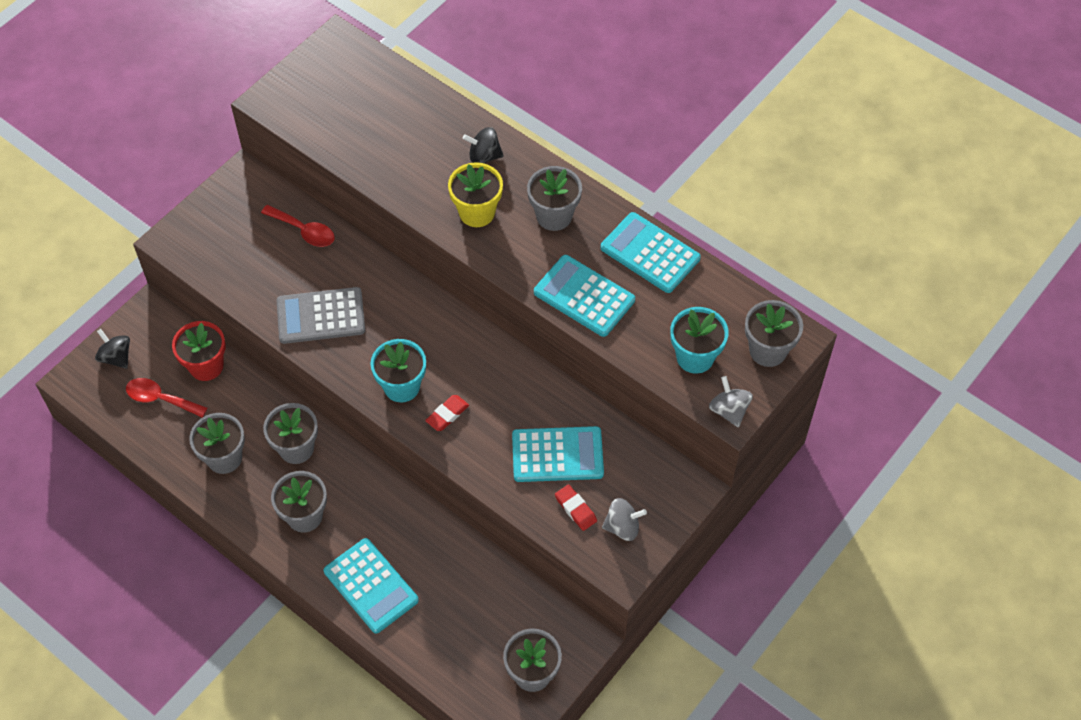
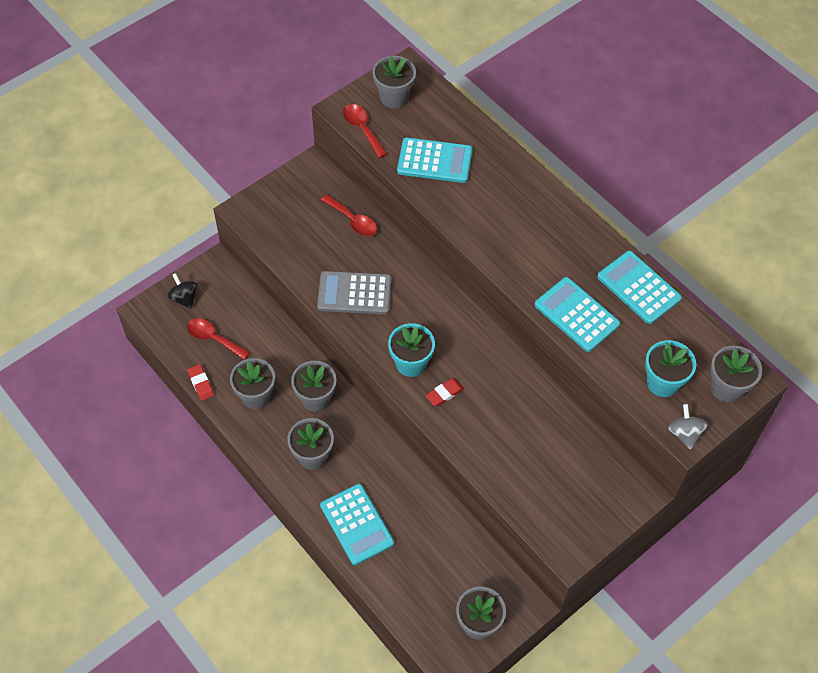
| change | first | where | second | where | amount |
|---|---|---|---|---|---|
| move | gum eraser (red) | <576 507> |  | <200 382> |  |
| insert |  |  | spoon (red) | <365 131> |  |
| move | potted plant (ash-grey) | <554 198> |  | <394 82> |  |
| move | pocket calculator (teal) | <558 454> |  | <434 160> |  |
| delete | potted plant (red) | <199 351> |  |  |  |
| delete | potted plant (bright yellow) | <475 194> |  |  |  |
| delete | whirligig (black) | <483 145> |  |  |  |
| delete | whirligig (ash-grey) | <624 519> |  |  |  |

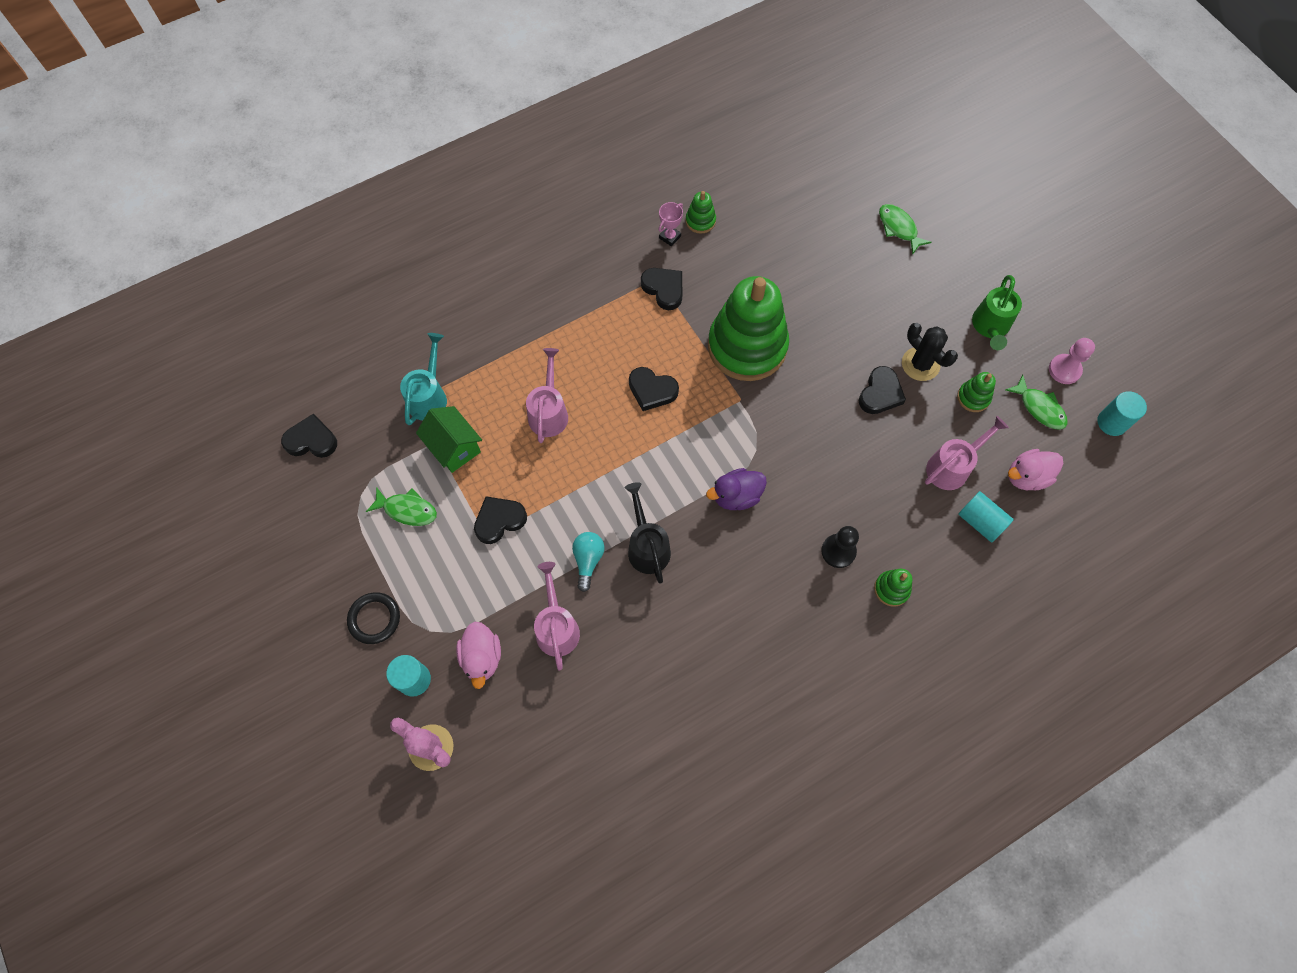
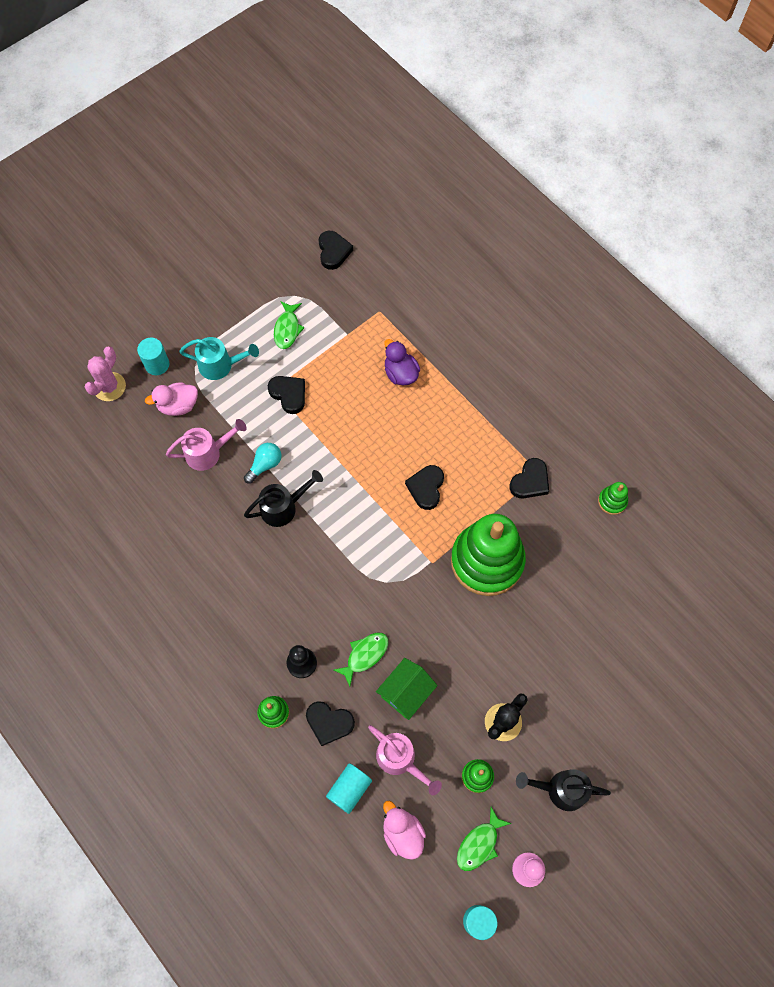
| change | first | where | second | where | amount |
|---|---|---|---|---|---|
| move | watering can (teal) | <423 379> |  | <219 358> |  |
| rotate | lightbulb (teal) | <588 562> |  | <263 463> | 45 degrees counterclockwise |
| move | heart (black) | <882 390> |  | <330 723> |  |
| move | fish (emerald) | <905 229> |  | <361 660> |  |
| move | house (emerald) | <449 439> |  | <407 689> |  |
| move | duck (purple) | <736 489> |  | <402 362> |  |
| recolor | watering can (emerald) | <997 312> | watering can (black) | <563 790> |  |
| delete | ring (black) | <373 618> |  |  |  |
| delete | watering can (pink) | <547 395> |  |  |  |
| delete | prize cup (pink) | <671 224> |  |  |  |

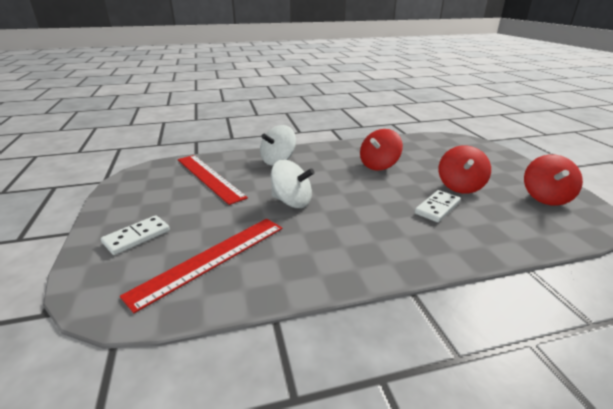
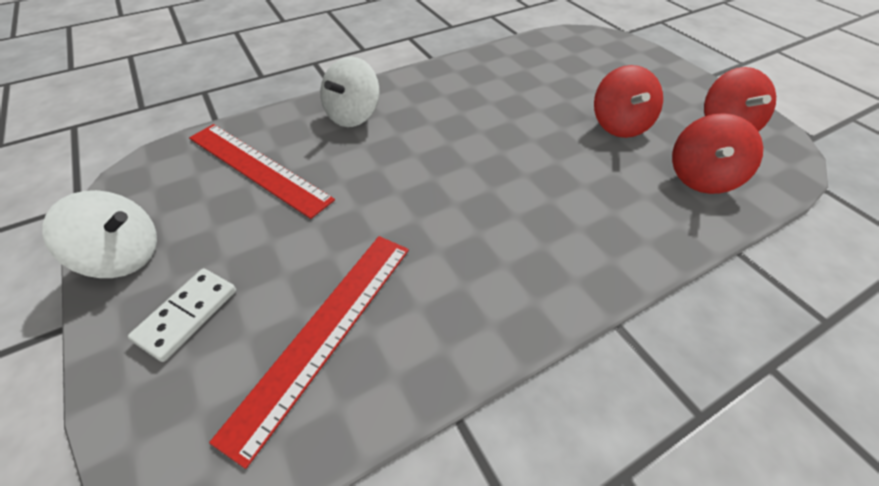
| change | first | where | second | where | amount |
|---|---|---|---|---|---|
| move | whirligig (white) | <293 184> |  | <99 234> |  |
| move | whirligig (red) | <381 149> |  | <717 153> |  |
| delete | domino (white) | <438 206> |  |  |  |

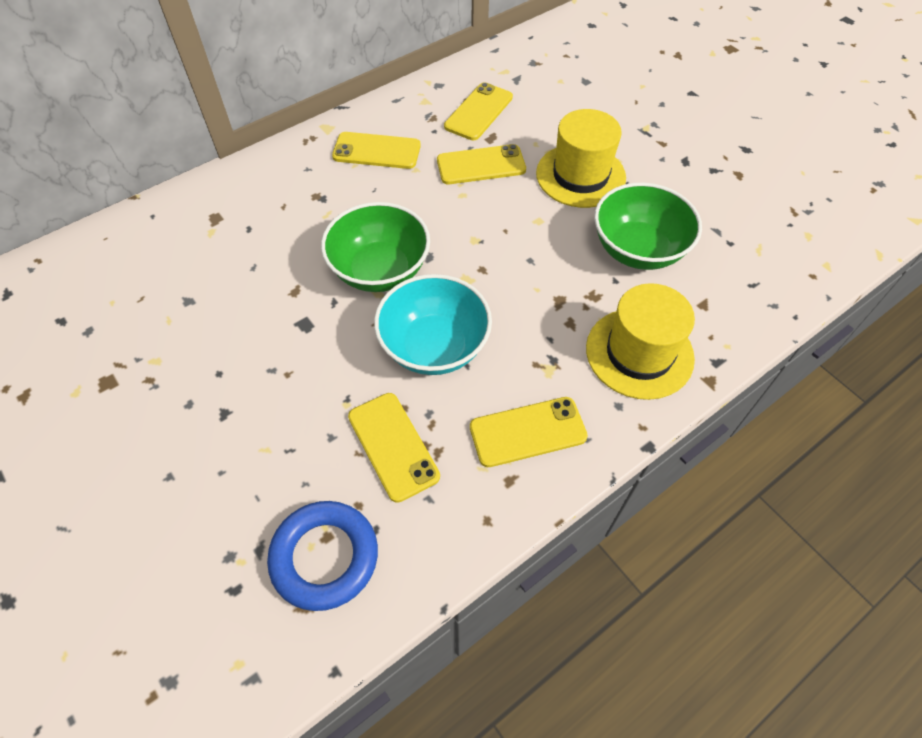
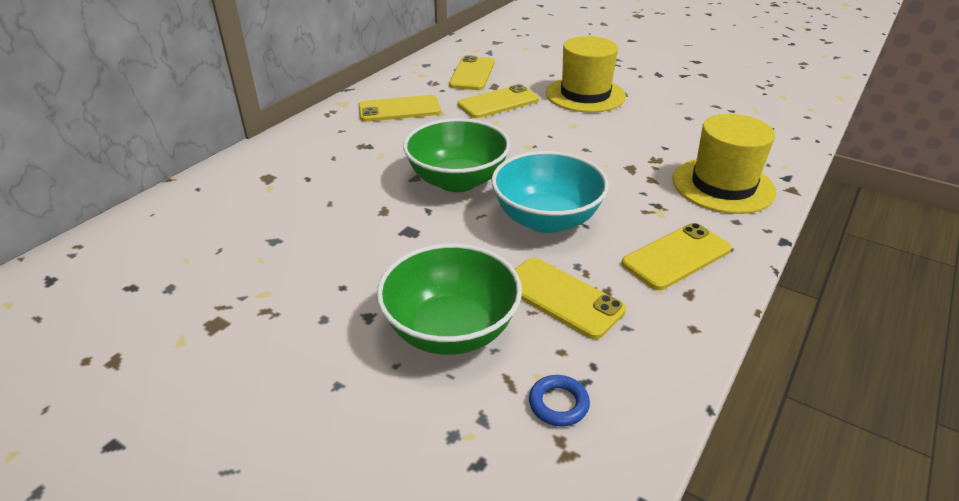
| change | first | where | second | where | amount |
|---|---|---|---|---|---|
| move | deep dish (emerald) | <648 226> |  | <449 299> |  |
| resize | ring (cobalt) | <322 556> |  | <559 400> | x0.48 |

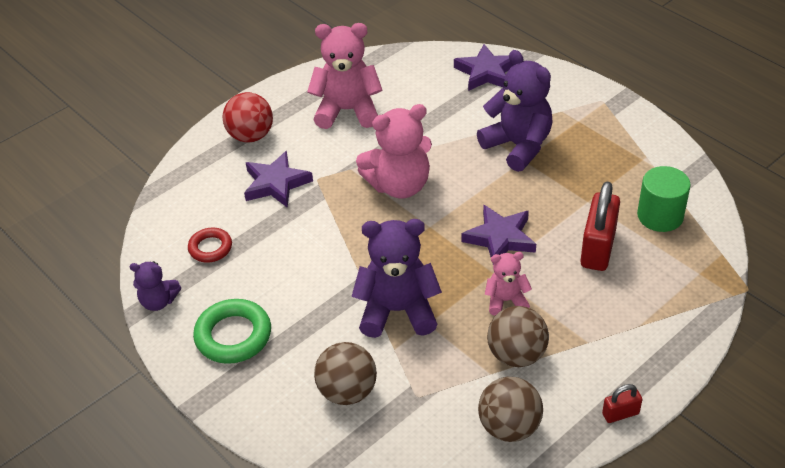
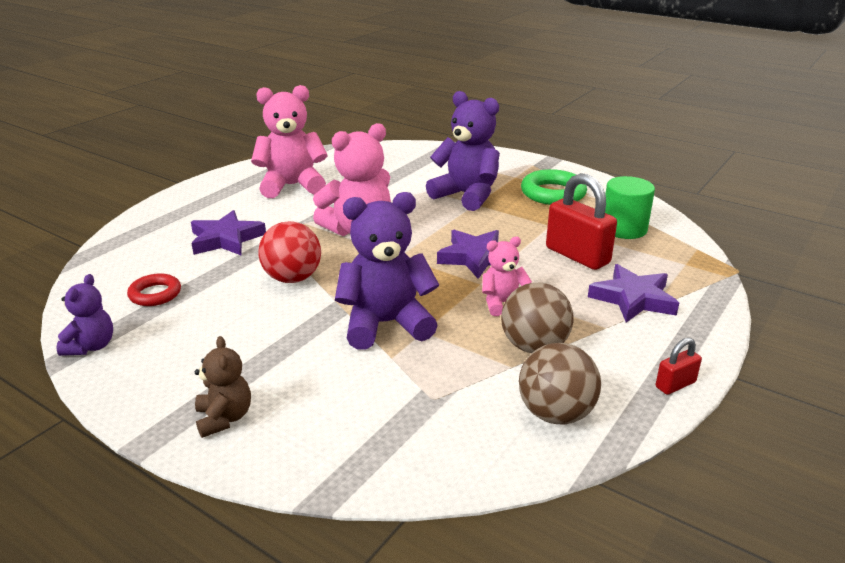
| change | first | where | second | where | amount |
|---|---|---|---|---|---|
| rotate | stuffed bear (purple) | <155 286> |  | <85 315> | 75 degrees counterclockwise |
| insert |  |  | stuffed bear (dark brown) | <223 387> |  |
| move | ball (red) | <247 117> |  | <290 252> |  |
| move | ring (emerald) | <232 331> |  | <554 187> |  |
| rotate | padlock (red) | <600 226> |  | <581 221> | 45 degrees counterclockwise |
| move | five-pointed star (purple) | <483 67> |  | <633 293> |  |
| delete | ball (dark brown) | <345 373> |  |  |  |

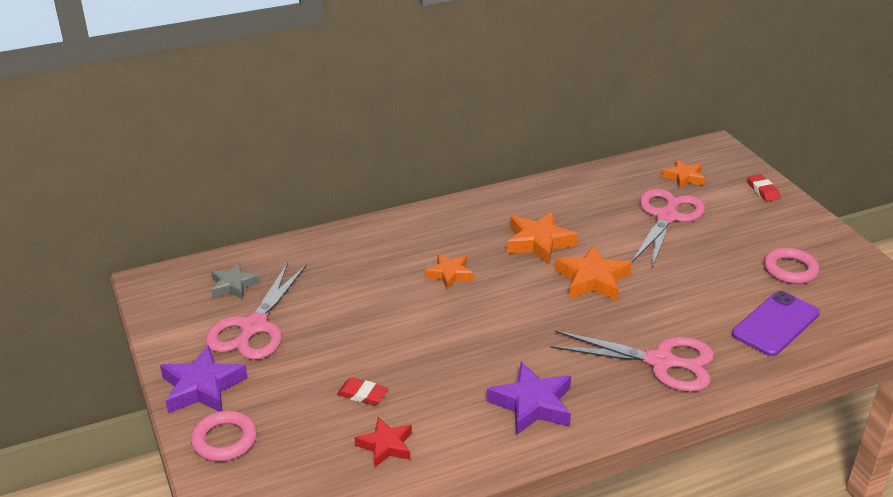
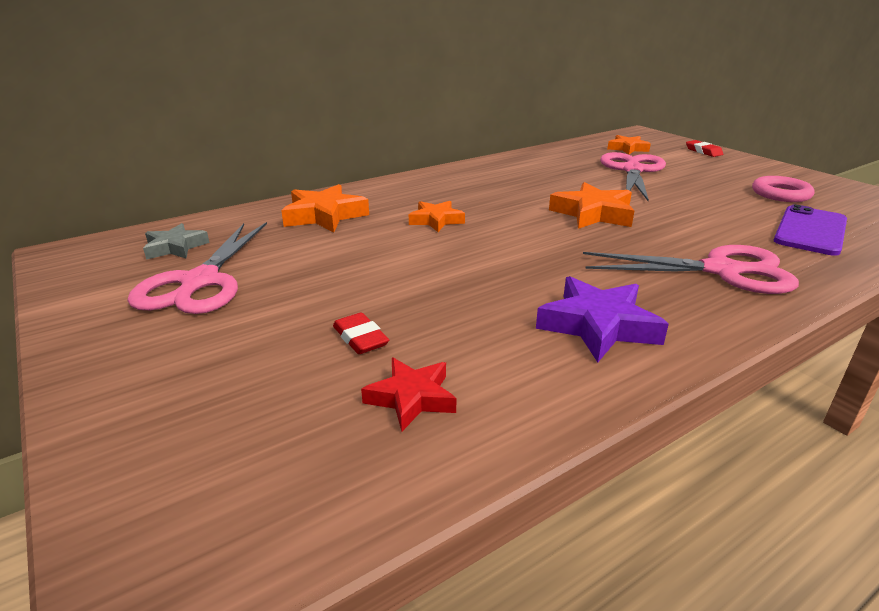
| change | first | where | second | where | amount |
|---|---|---|---|---|---|
| move | five-pointed star (orange-coloured) | <542 238> |  | <325 208> |  |
| rotate | gum eraser (red) | <362 391> |  | <361 333> | 45 degrees clockwise |
| delete | five-pointed star (purple) | <204 379> |  |  |  |
| delete | ring (pink) | <224 436> |  |  |  |

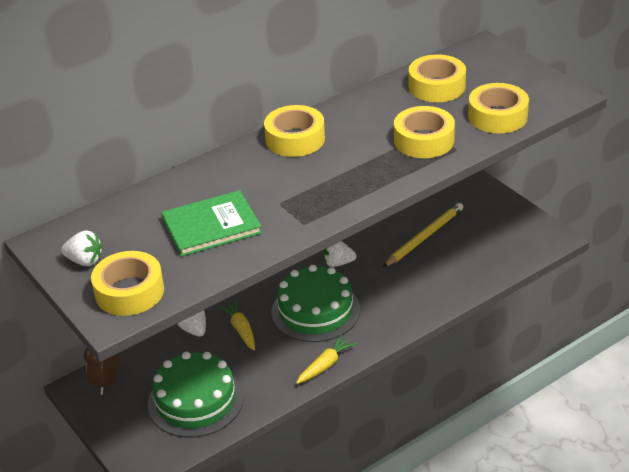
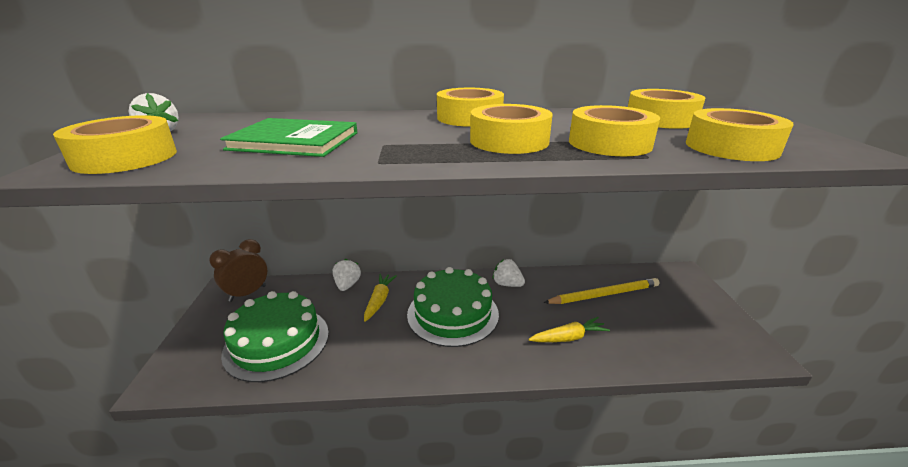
| change | first | where | second | where | amount |
|---|---|---|---|---|---|
| insert |  |  | roll of tape (bright yellow) | <511 129> |  |
| move | toy carrot (bright yellow) | <326 359> |  | <569 329> |  |

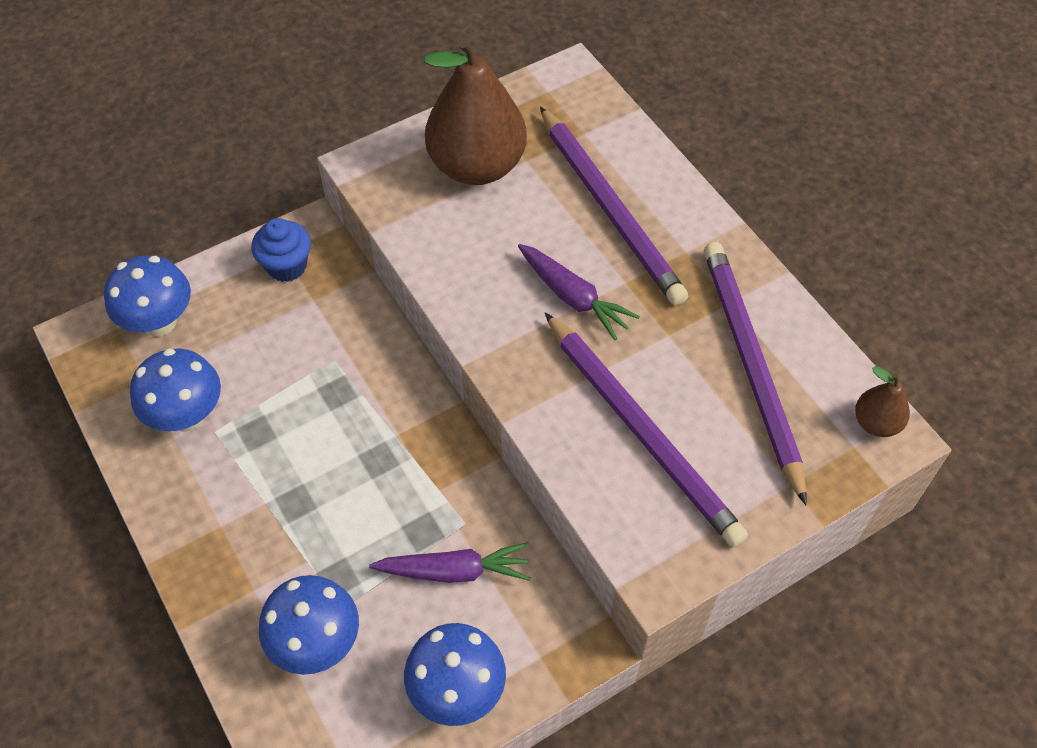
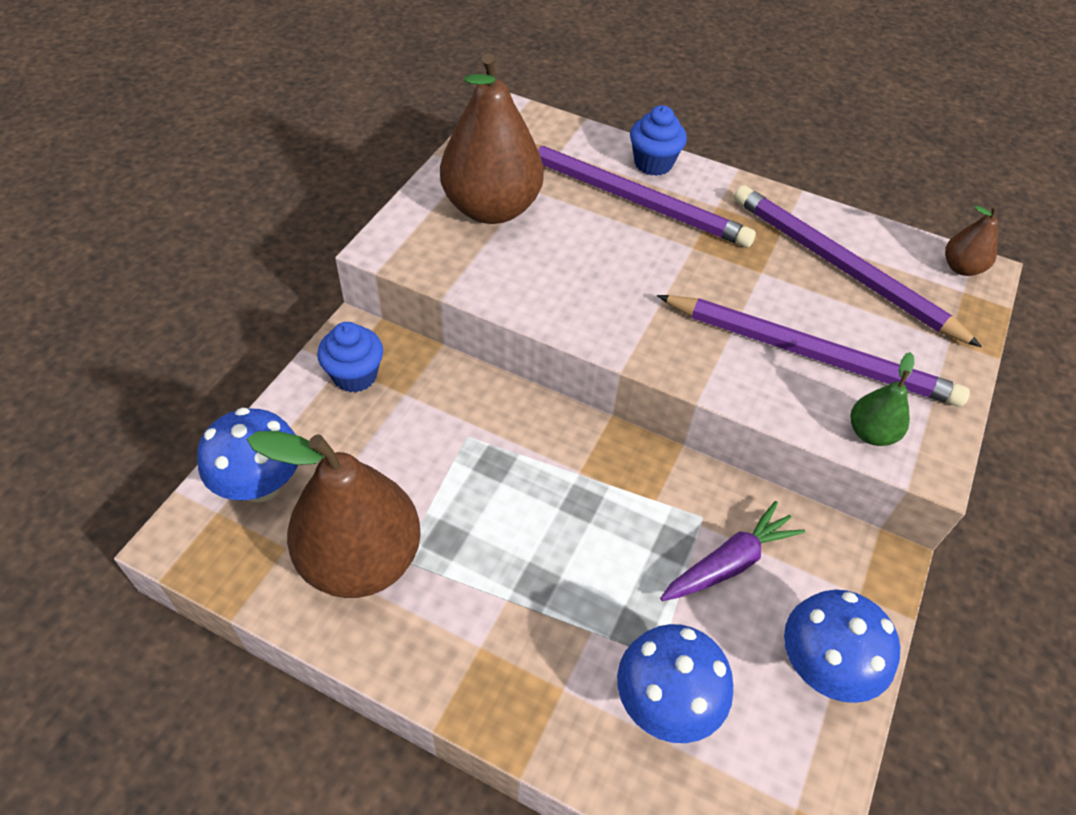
| change | first | where | second | where | amount |
|---|---|---|---|---|---|
| replace | toadstool (cobalt) | <175 390> | pear (dark brown) | <334 514> |  |
| insert |  |  | fairy cake (cobalt) | <658 140> |  |
| insert |  |  | pear (emerald) | <882 399> |  |
| delete | toy carrot (purple) | <579 292> |  |  |  |

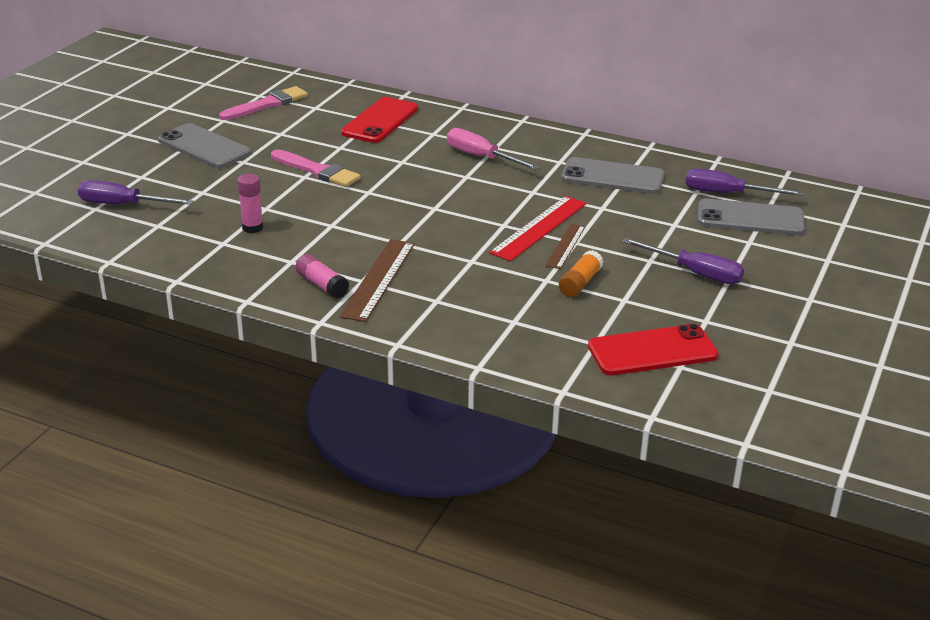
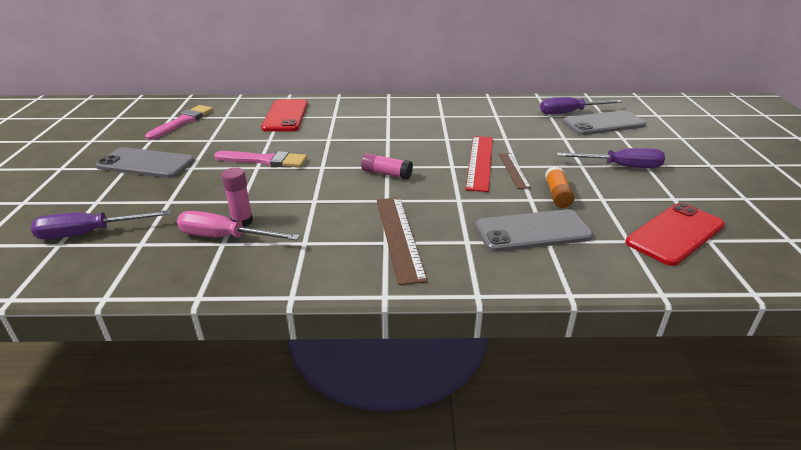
| change | first | where | second | where | amount |
|---|---|---|---|---|---|
| move | flat screwdriver (pink) | <493 149> |  | <238 225> |  |
| move | glue stick (pink) | <322 276> |  | <387 166> |  |
| move | phone (ash-grey) | <613 175> |  | <534 230> |  |

